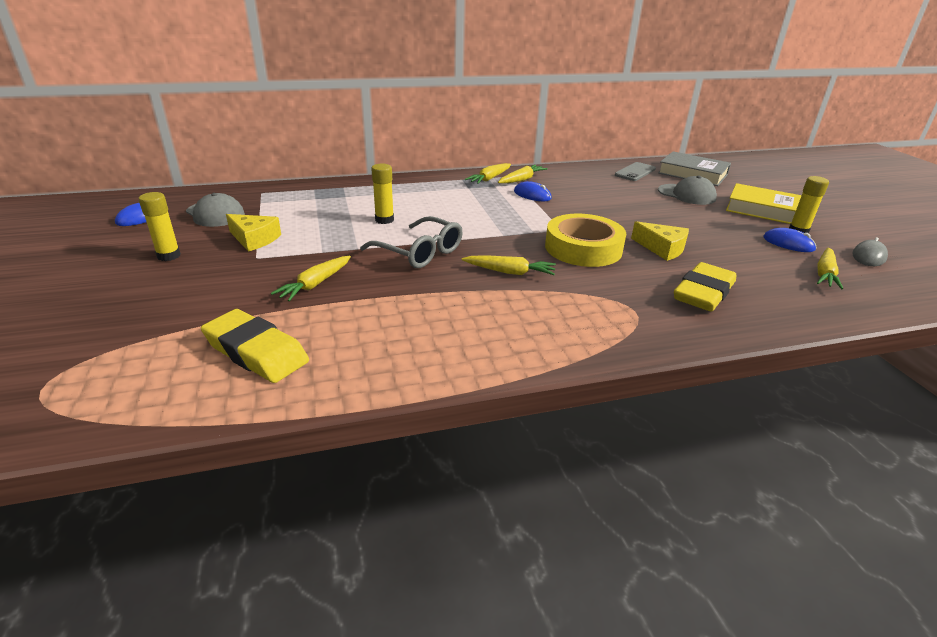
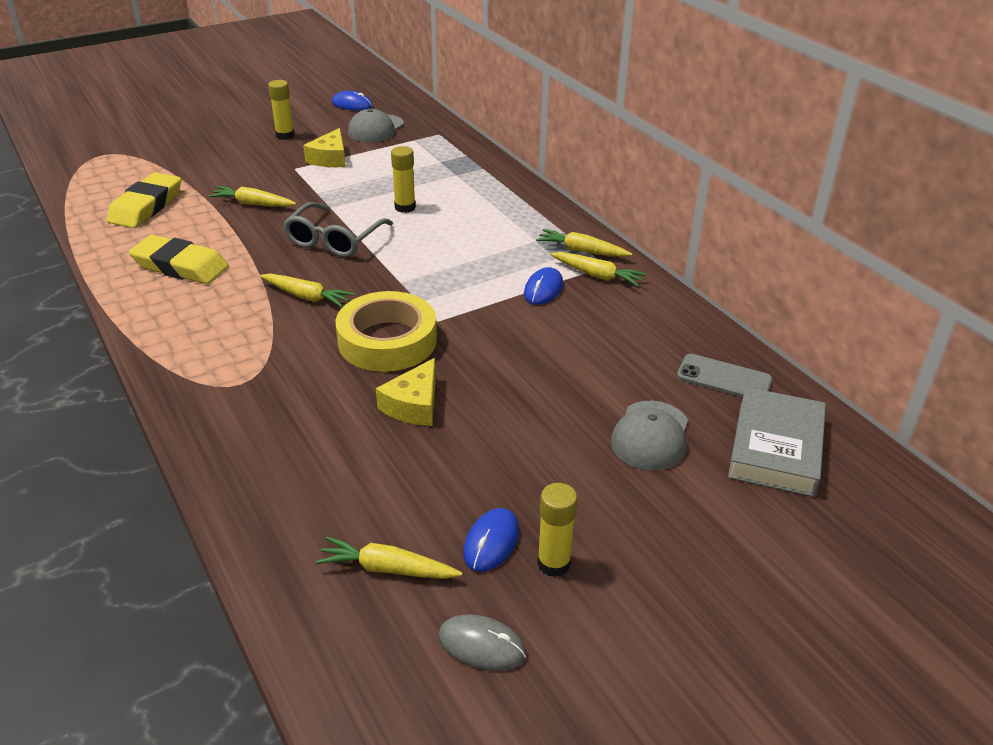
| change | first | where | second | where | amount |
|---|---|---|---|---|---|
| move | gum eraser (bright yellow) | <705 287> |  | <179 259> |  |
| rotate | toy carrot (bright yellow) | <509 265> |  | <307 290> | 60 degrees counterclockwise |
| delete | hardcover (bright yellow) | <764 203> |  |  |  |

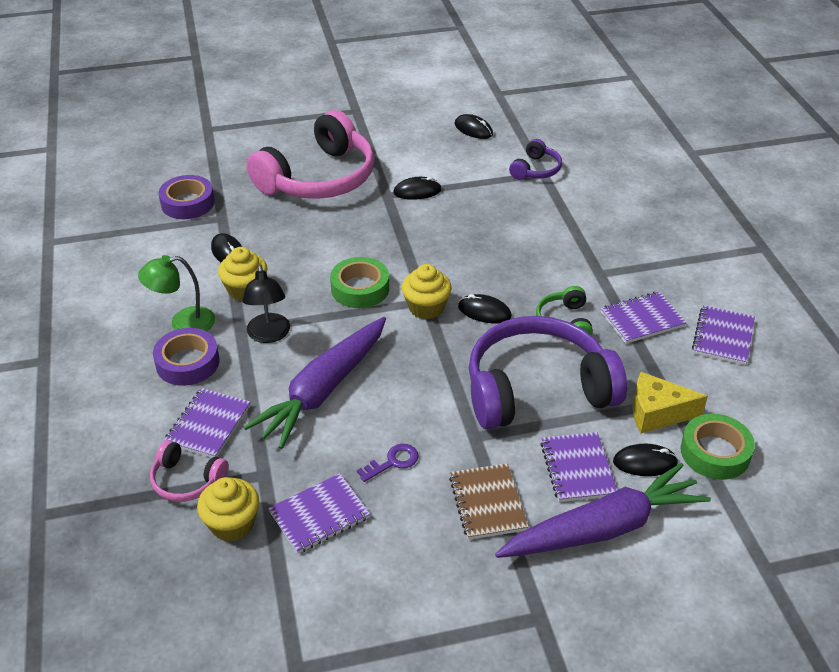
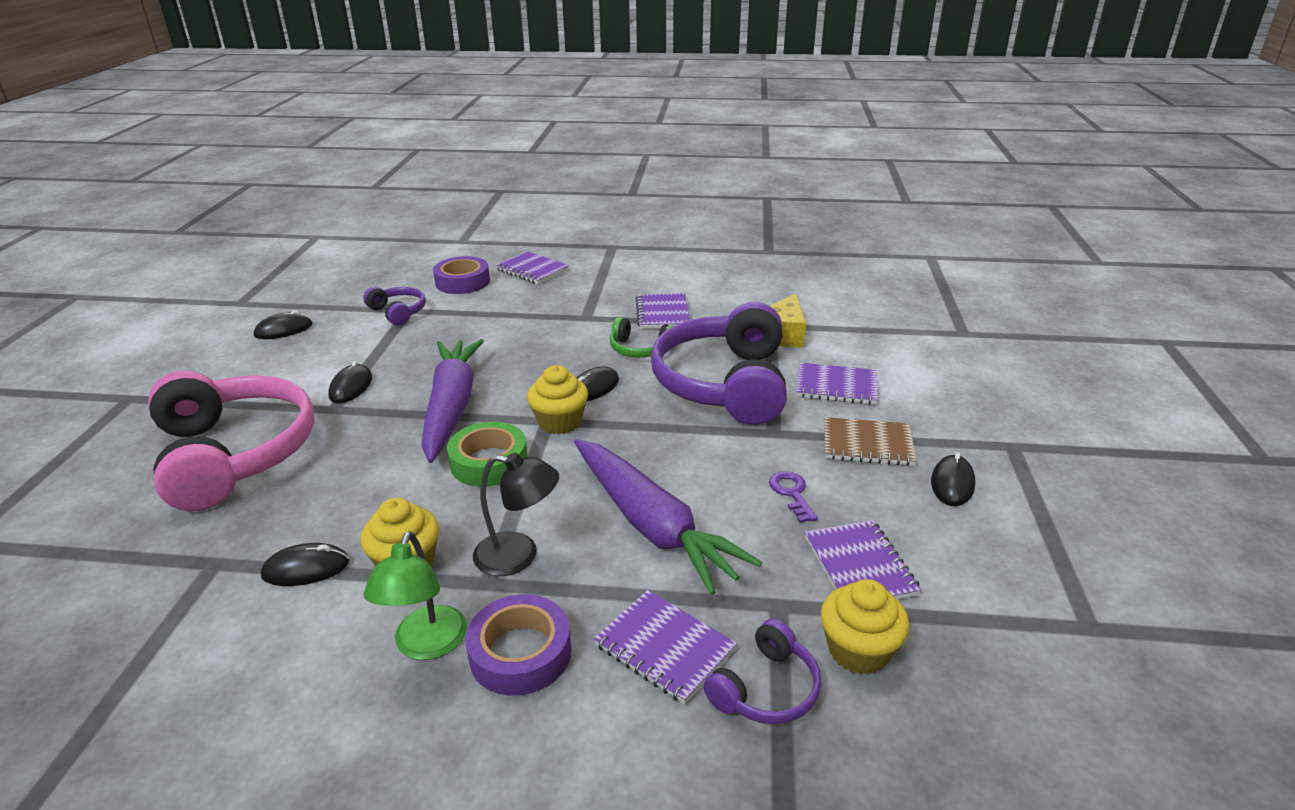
| change | first | where | second | where | amount |
|---|---|---|---|---|---|
| move | toy carrot (purple) | <603 510> |  | <453 401> |  |
| move | roll of tape (purple) | <186 197> |  | <461 275> |  |
| move | notepad (purple) | <723 335> |  | <532 267> |  |
| recolor | over-ear headphones (pink) | <189 471> | over-ear headphones (purple) | <762 671> |  |
| move | mouse (black) | <645 460> |  | <953 479> |  |
| delete | roll of tape (emerald) | <717 447> |  |  |  |

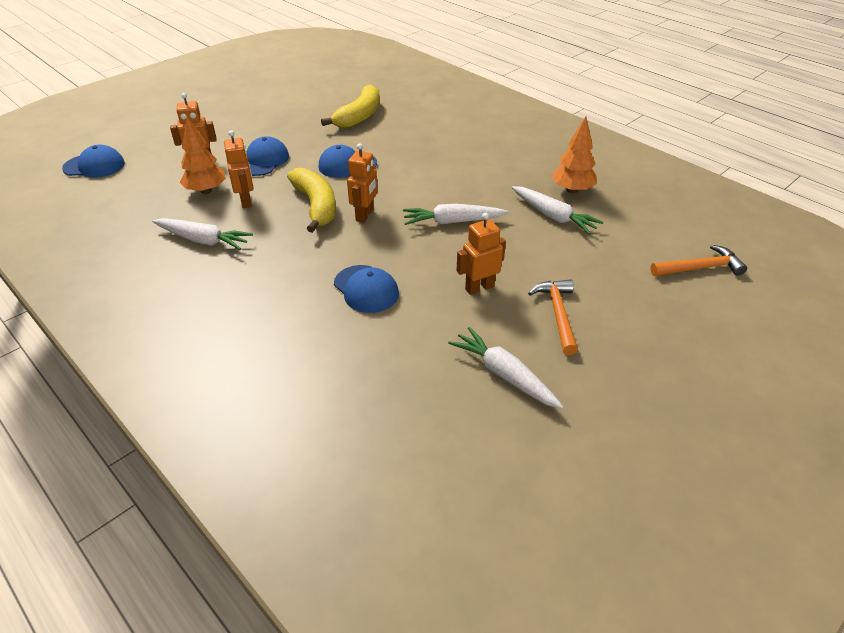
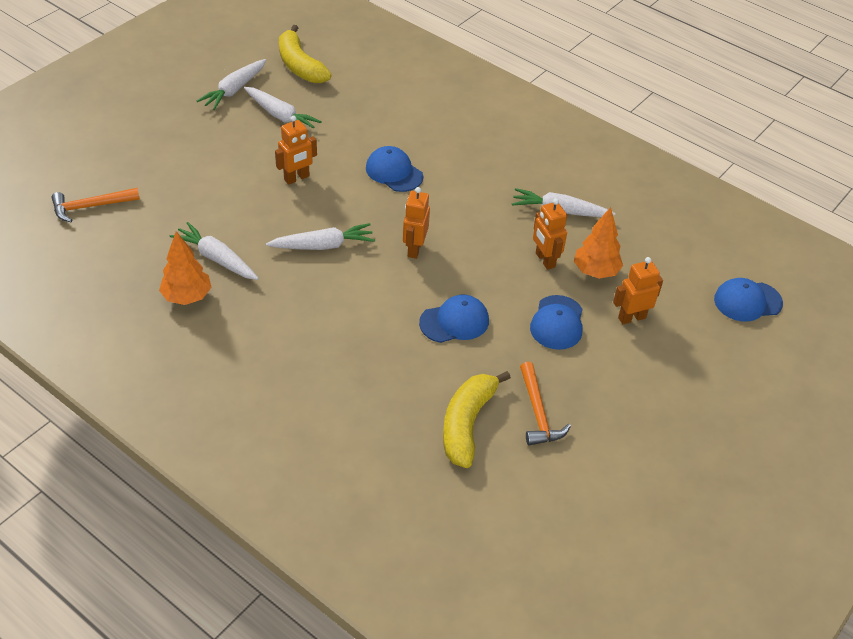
| change | first | where | second | where | amount |
|---|---|---|---|---|---|
| insert |  |  | toy carrot (white) | <231 84> |  |
| move | banana fruit (bright yellow) | <311 200> |  | <305 54> |  |
| move | hammer (orange-coloured) | <553 317> |  | <545 403> |  |

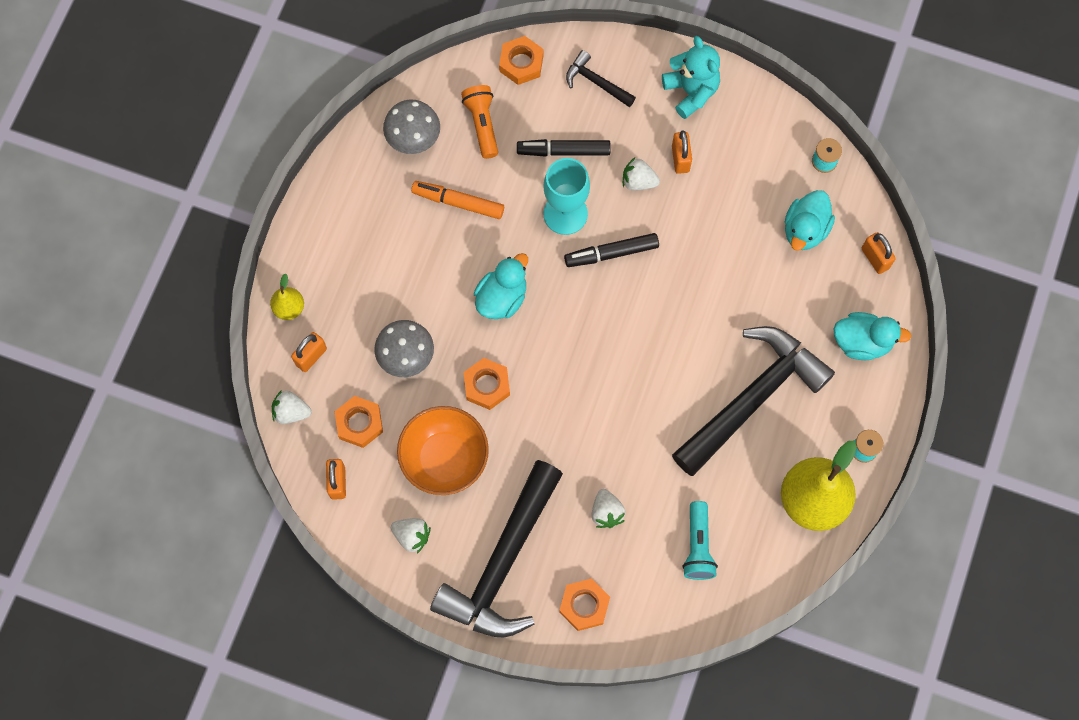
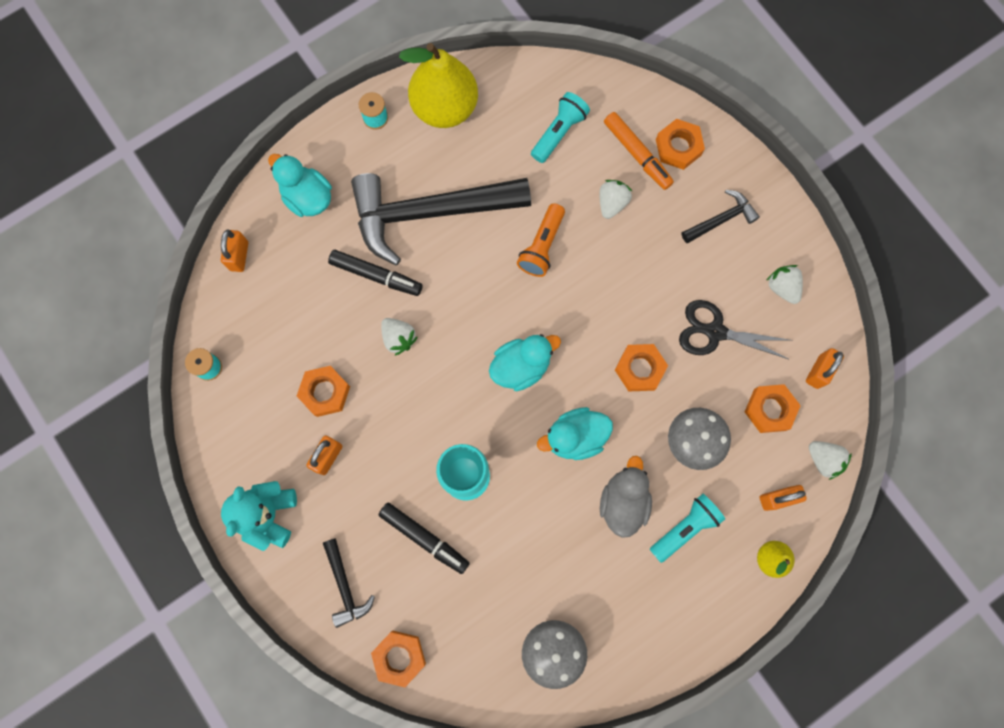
| change | first | where | second | where | amount |
|---|---|---|---|---|---|
| insert |  |  | hex nut (orange-coloured) | <323 391> |  |
| move | marker (black) | <611 250> |  | <375 273> |  |
| move | strawberry (white) | <641 174> |  | <399 336> |  |
| move | duck (teal) | <810 220> |  | <525 362> |  |
| move | pocket torch (orange-coloured) | <479 122> |  | <541 240> |  |
| insert |  |  | duck (ash-grey) | <626 497> |  |
| move | marker (orange-coloured) | <457 200> |  | <639 151> |  |
| insert |  |  | pocket torch (teal) | <687 528> |  |
| replace | deep dish (orange-coloured) | <443 450> | scissors (black) | <734 330> |  |
| resize | hammer (black) | <496 549> |  | <721 216> | x0.44 |

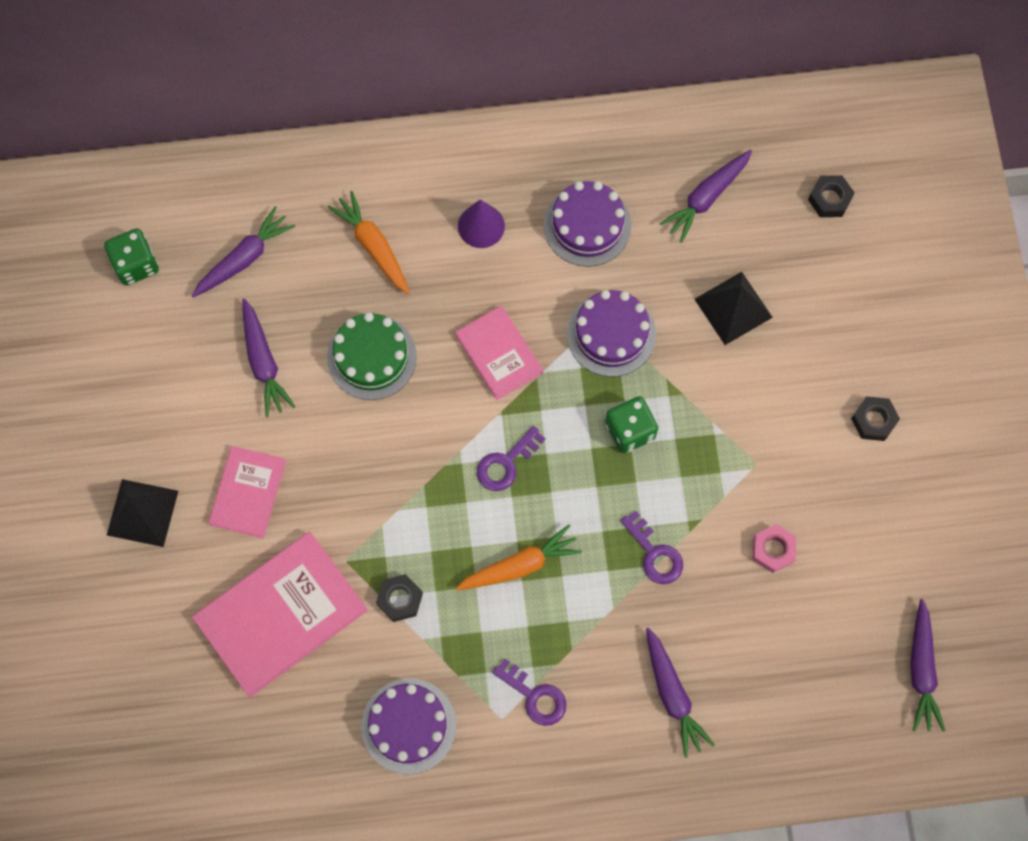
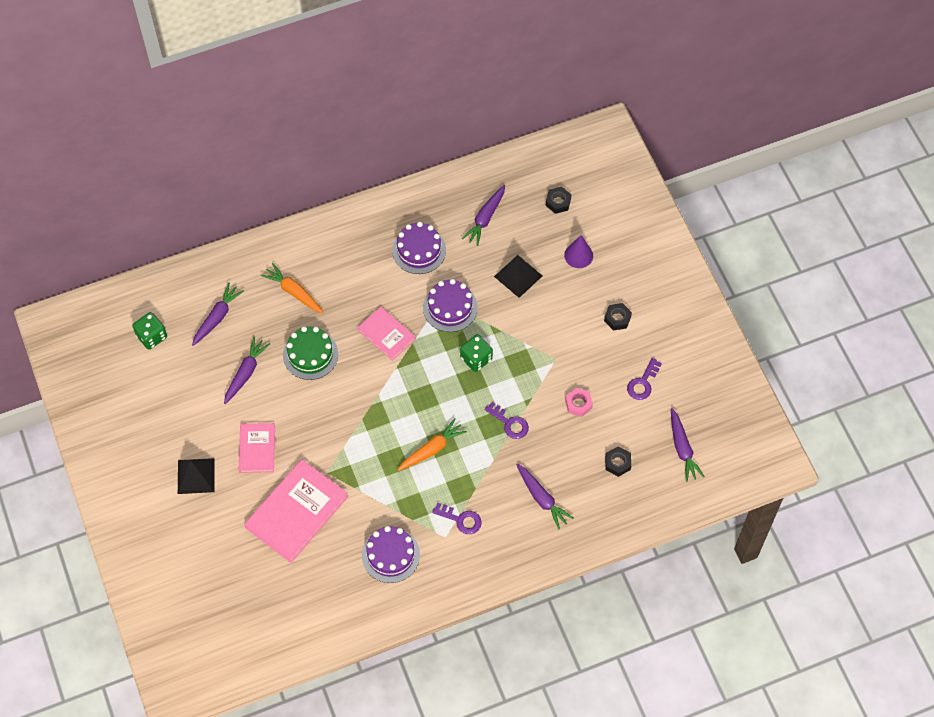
| change | first | where | second | where | amount |
|---|---|---|---|---|---|
| rotate | toy carrot (purple) | <268 358> |  | <247 370> | 120 degrees counterclockwise |
| move | cone (purple) | <481 224> |  | <578 251> |  |
| move | hex nut (black) | <399 598> |  | <618 461> |  |
| move | door key (purple) | <511 458> |  | <644 379> |  |

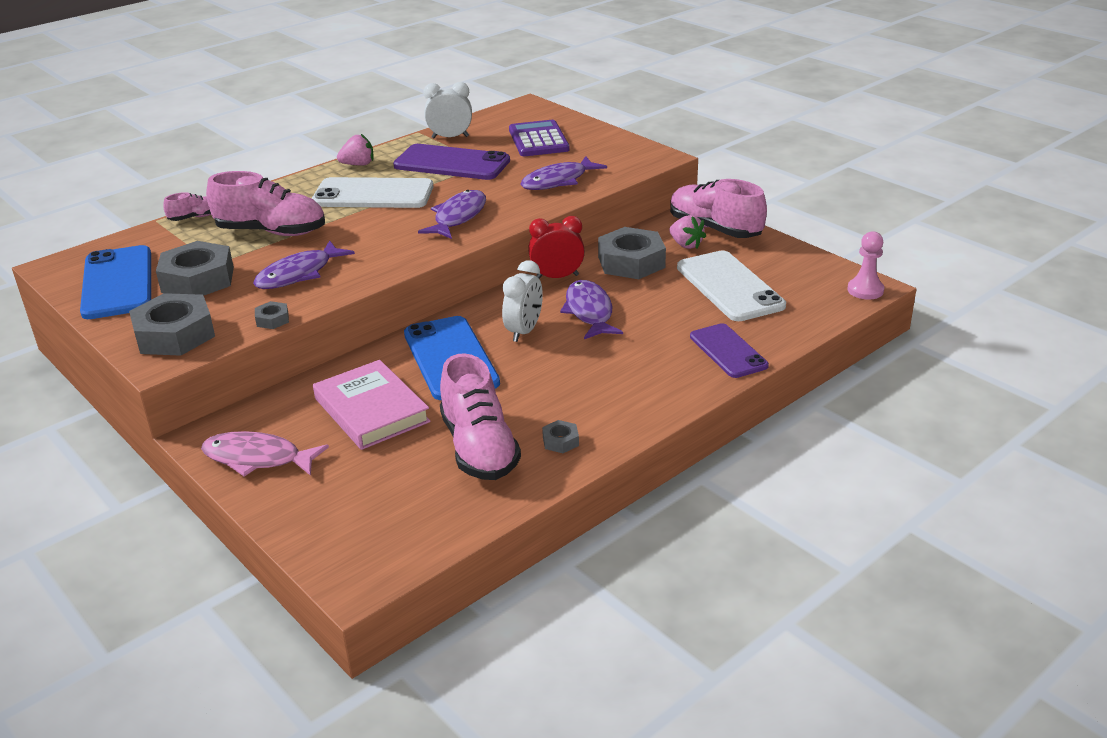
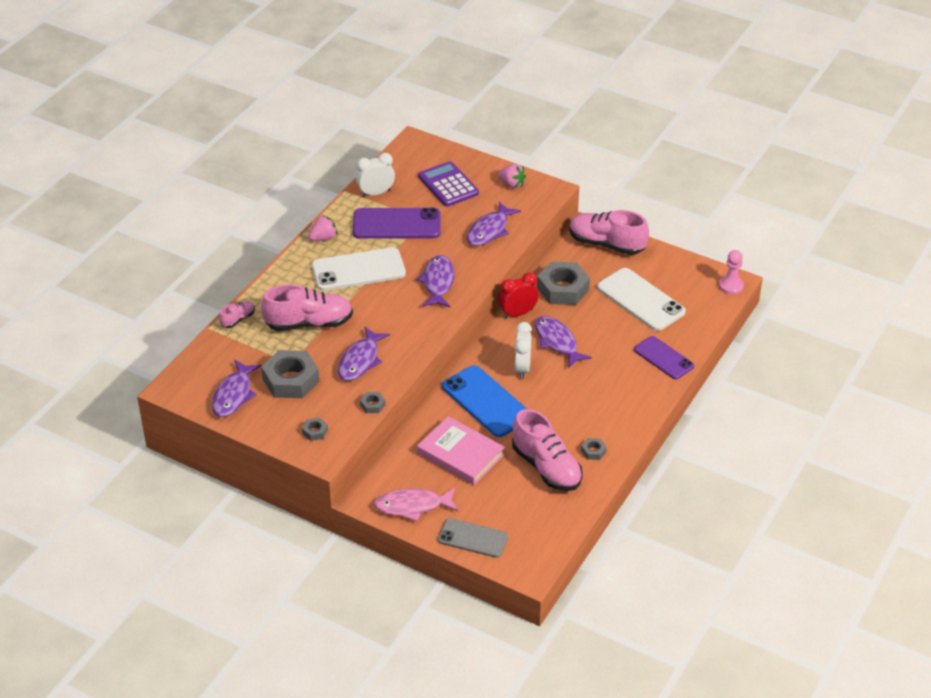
| change | first | where | second | where | amount |
|---|---|---|---|---|---|
| replace | phone (cobalt) | <115 282> | fish (purple) | <237 388> |  |
| resize | hex nut (ash-grey) | <172 324> |  | <315 429> | x0.44 |
| insert |  |  | phone (ash-grey) | <473 538> |  |
| move | strawberry (pink) | <687 232> |  | <512 176> |  |

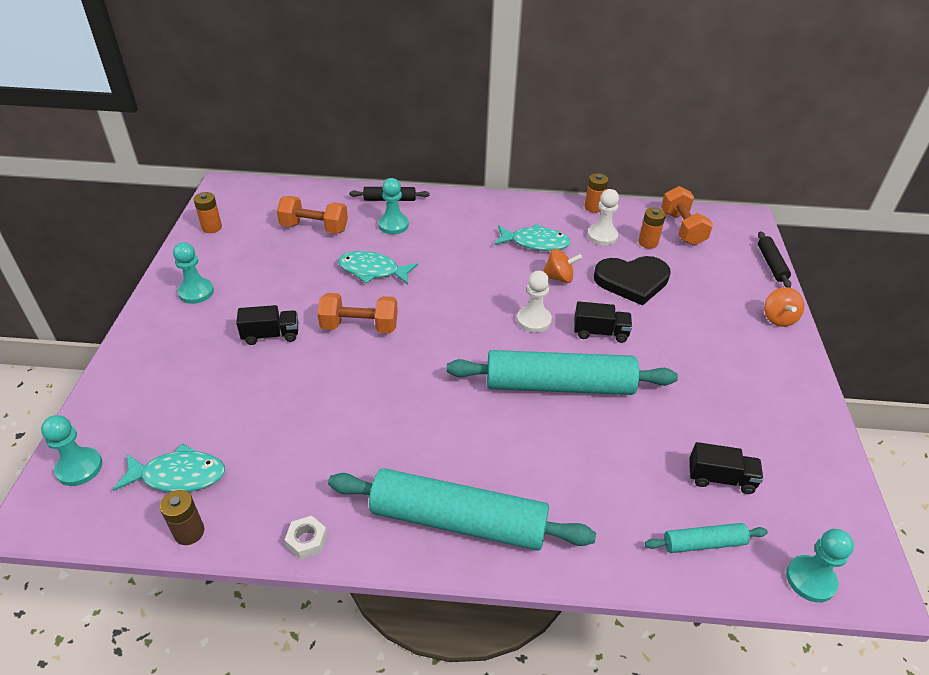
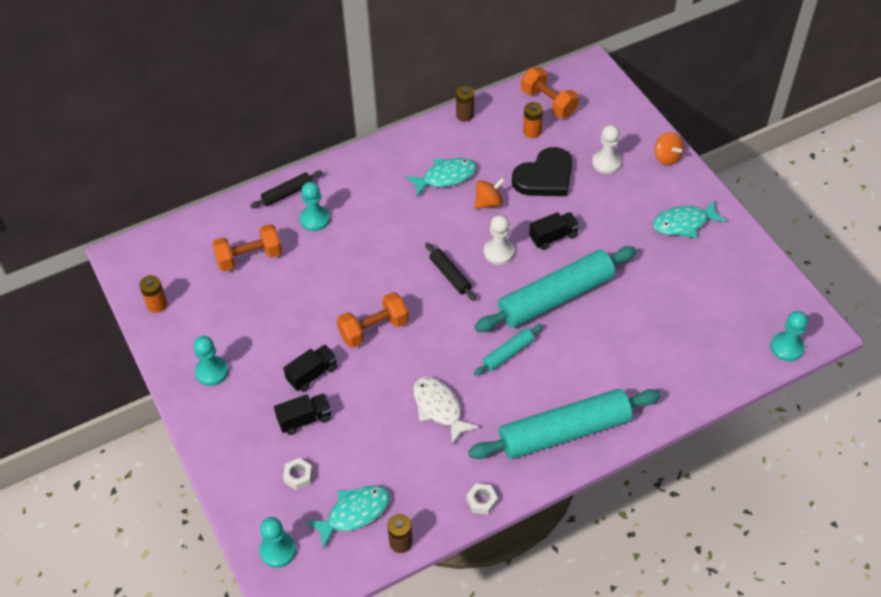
| change | first | where | second | where | amount |
|---|---|---|---|---|---|
| move | lorry (black) | <726 468> |  | <302 414> |  |
| insert |  |  | hex nut (white) | <298 474> |  |
| insert |  |  | fish (white) | <446 411> |  |
| move | dough roller (black) | <774 259> |  | <450 272> |  |
| recolor | battery (orange-coloured) | <596 193> | battery (dark brown) | <465 104> |  |
| move | dough roller (teal) | <706 538> |  | <508 350> |  |
| move | chess pawn (white) | <603 217> |  | <607 149> |  |
| move | fish (teal) | <378 268> |  | <690 219> |  |

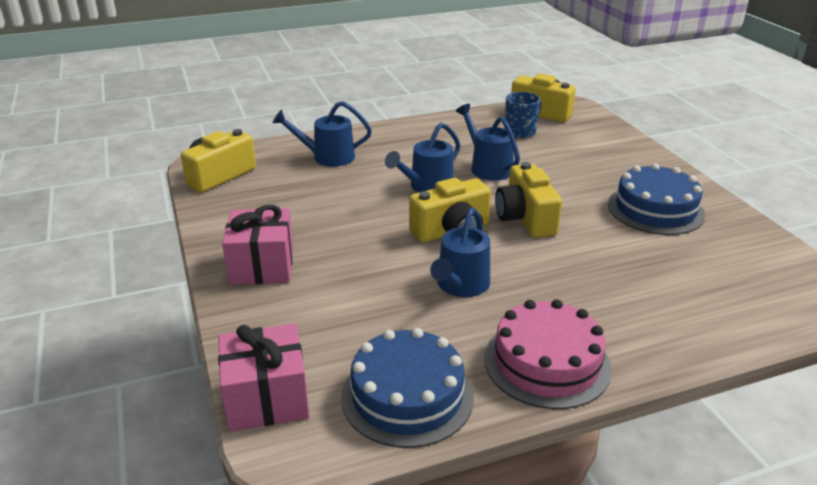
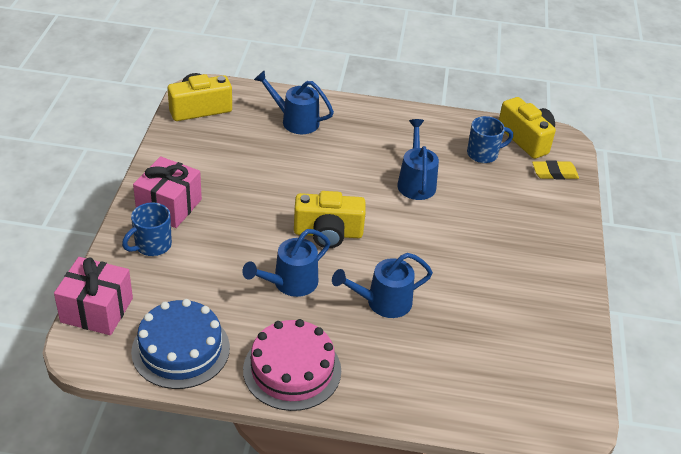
| change | first | where | second | where | amount |
|---|---|---|---|---|---|
| insert |  |  | mug (cobalt) | <147 229> |  |
| move | watering can (cobalt) | <422 158> |  | <382 285> |  |
| insert |  |  | gum eraser (bright yellow) | <555 169> |  |
| delete | compact camera (bright yellow) | <528 200> |  |  |  |
| delete | gateau (cobalt) | <656 199> |  |  |  |

